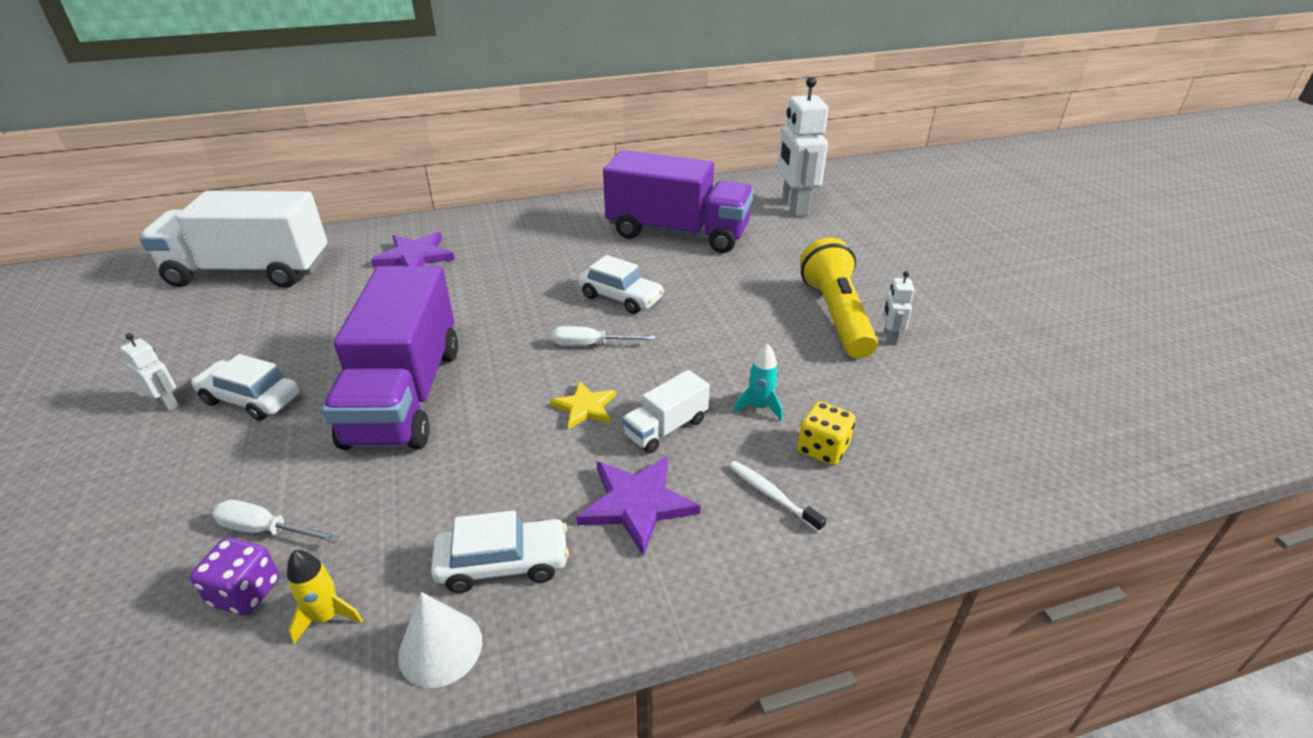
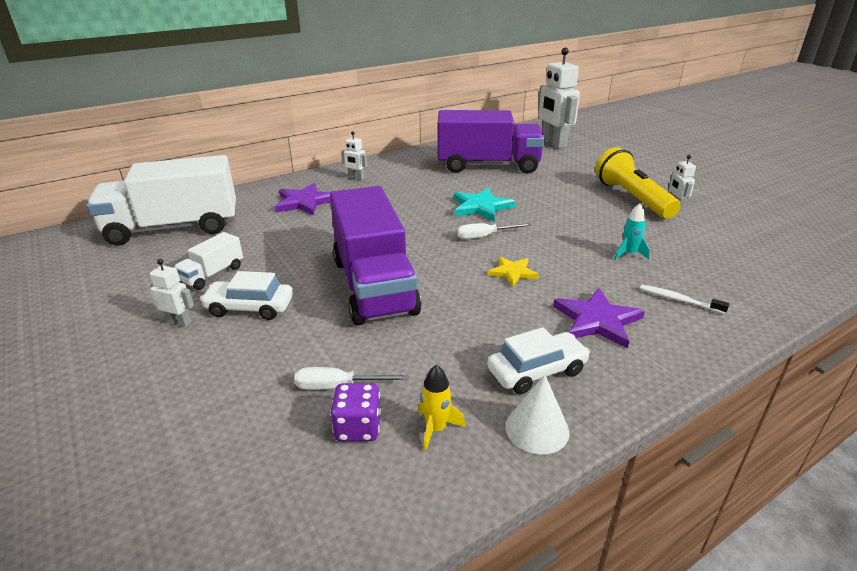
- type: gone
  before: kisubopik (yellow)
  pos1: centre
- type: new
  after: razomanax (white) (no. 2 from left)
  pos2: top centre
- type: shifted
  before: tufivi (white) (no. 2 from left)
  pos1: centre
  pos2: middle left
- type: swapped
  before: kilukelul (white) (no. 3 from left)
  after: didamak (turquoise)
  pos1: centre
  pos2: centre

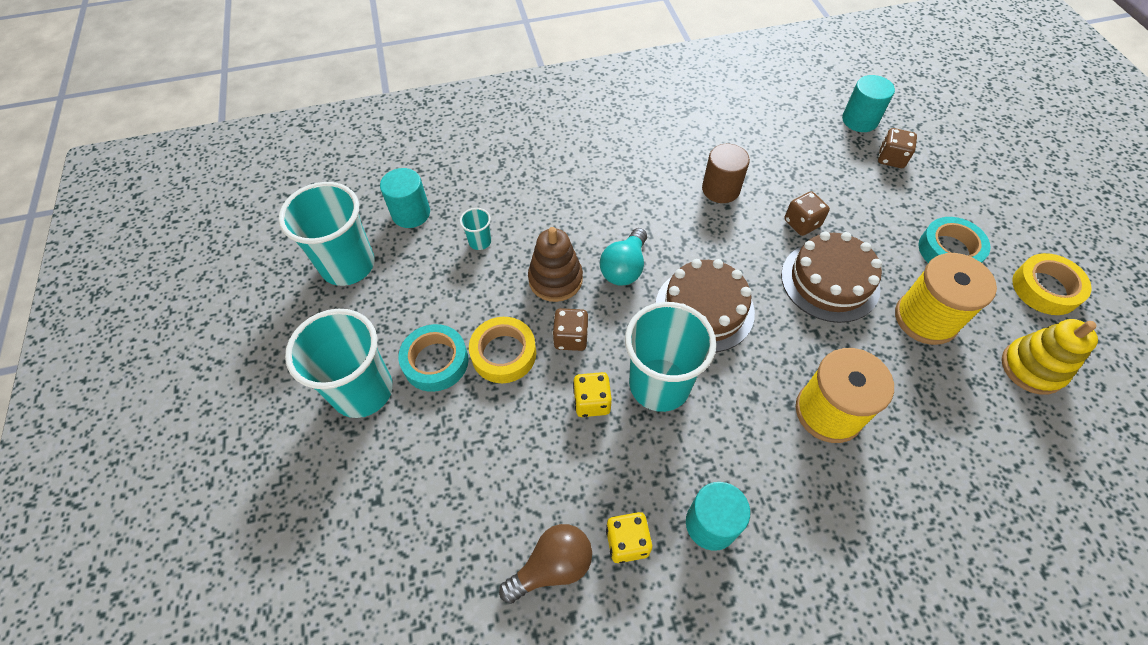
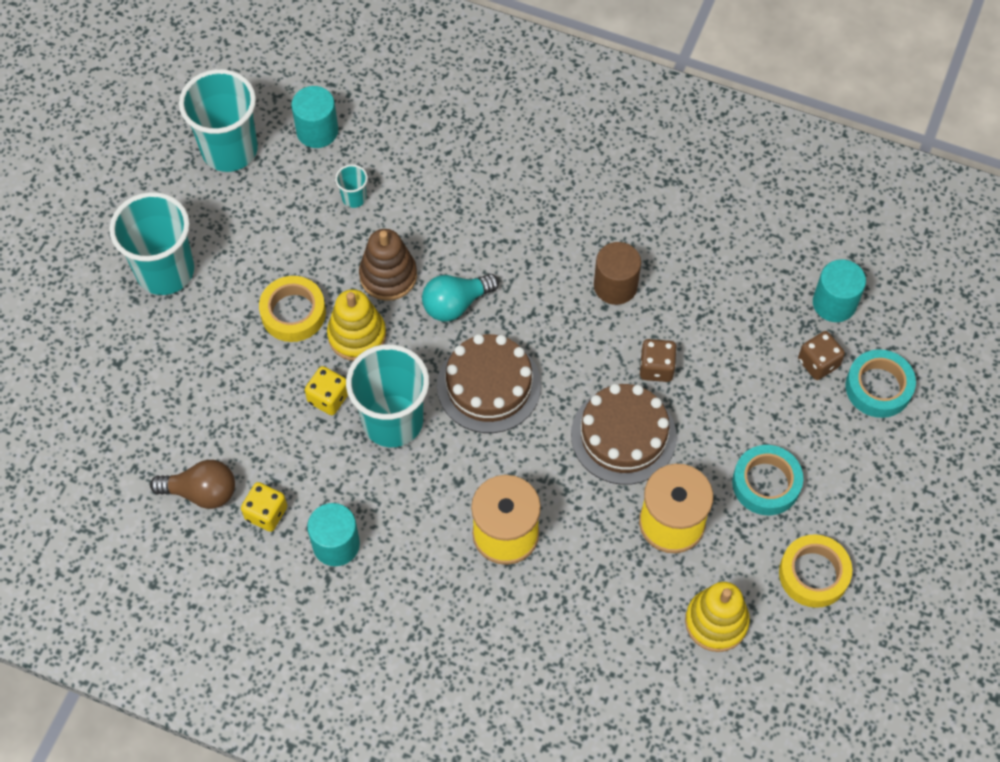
- type: shifted
  before: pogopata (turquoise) (no. 1 from left in the first image)
  after: pogopata (turquoise) (no. 2 from left)
  pos1: centre
  pos2: middle right
- type: swapped
  before: kisubopik (brown) (no. 1 from left)
  after: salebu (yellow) (no. 1 from left)
  pos1: centre
  pos2: centre

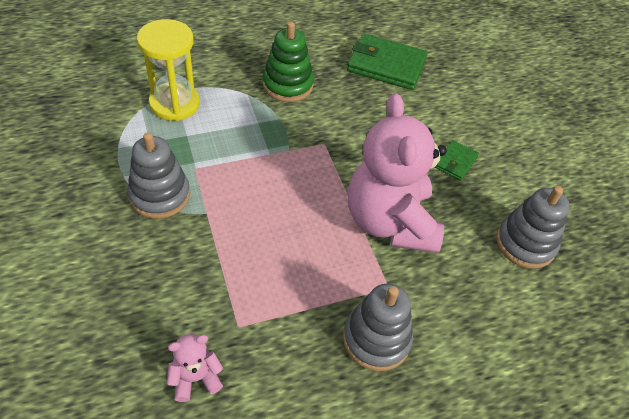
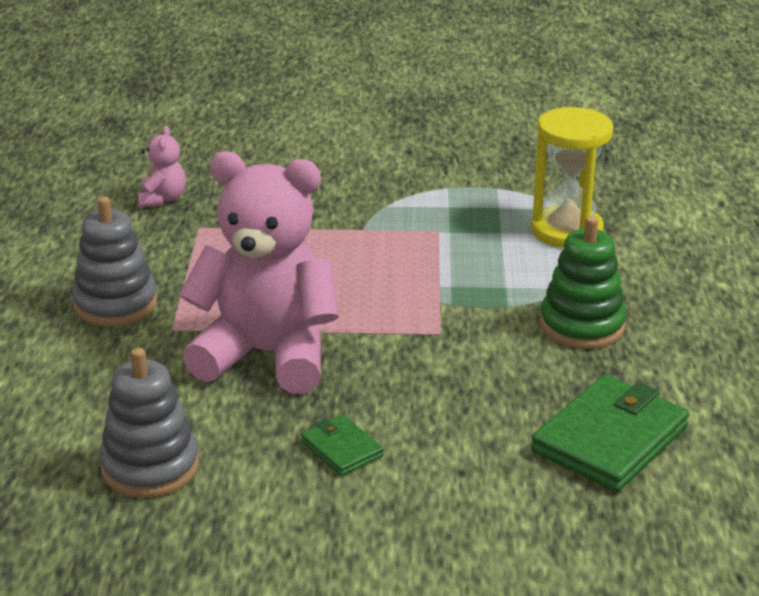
- type: gone
  before: salebu (grey) (no. 1 from left)
  pos1: middle left

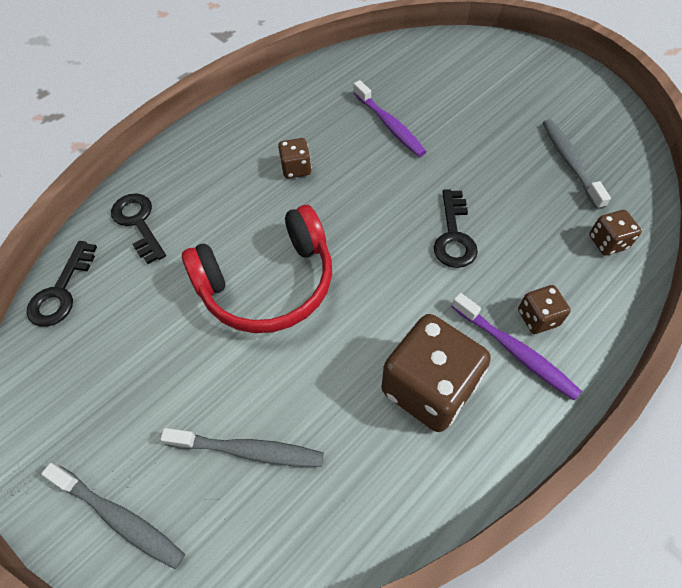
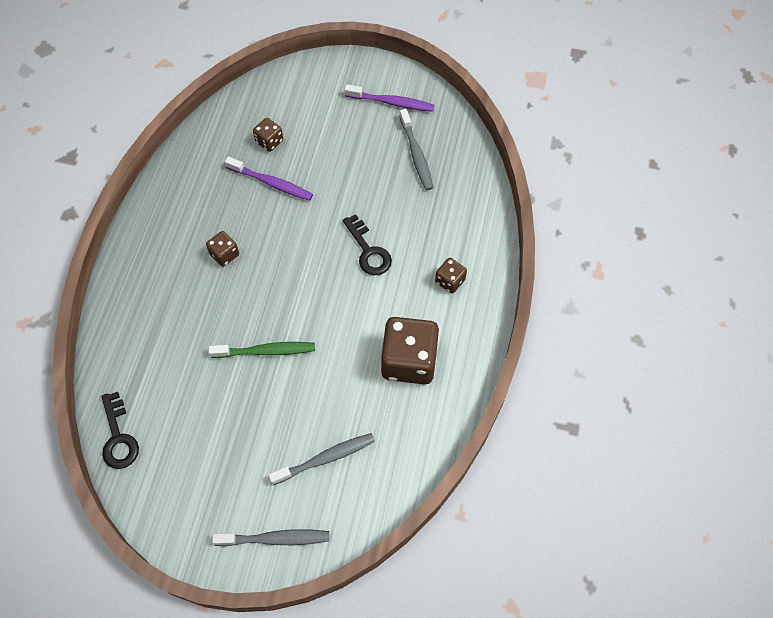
- type: gone
  before: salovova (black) (no. 2 from left)
  pos1: middle left
- type: shifted
  before: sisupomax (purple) (no. 2 from left)
  pos1: middle right
  pos2: top centre
- type: shifted
  before: kisubopik (brown) (no. 4 from left in the first image)
  after: kisubopik (brown) (no. 2 from left)
  pos1: middle right
  pos2: top centre
- type: swapped
  before: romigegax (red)
  after: sisupomax (green)
  pos1: centre
  pos2: centre
- type: rotated
  before: sisupomax (grey) (no. 3 from left)
  pos1: top right
  pos2: top centre
  turn: -150

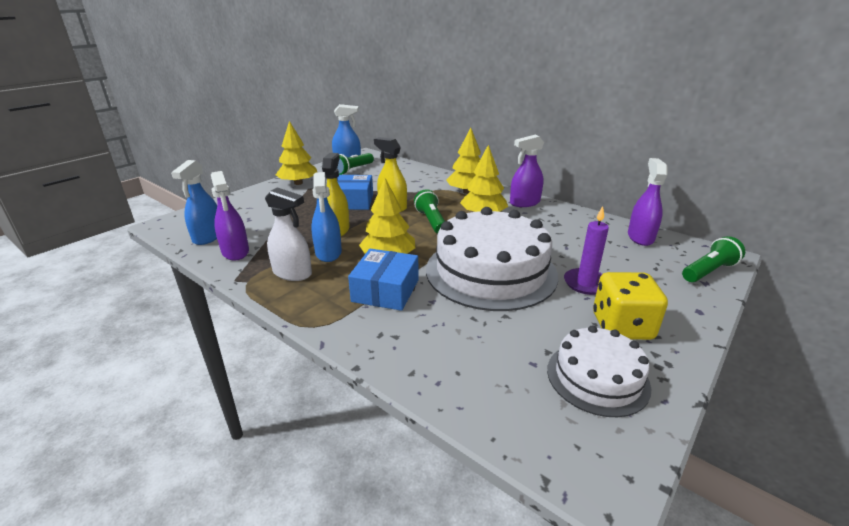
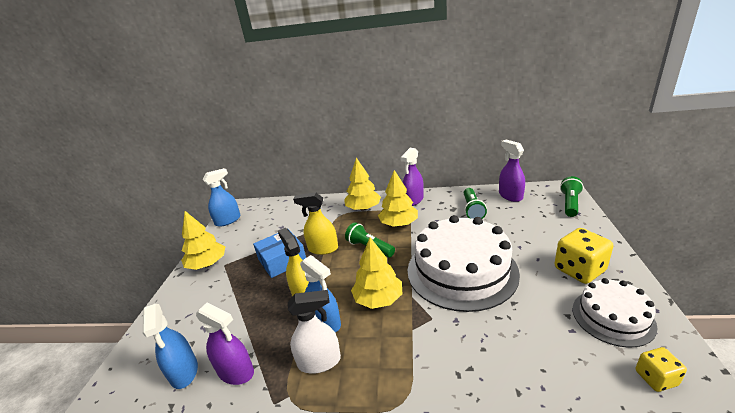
- type: gone
  before: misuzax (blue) (no. 2 from left)
  pos1: centre
- type: gone
  before: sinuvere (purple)
  pos1: middle right
- type: new
  after: kisubopik (yellow) (no. 2 from left)
  pos2: bottom right
- type: shifted
  before: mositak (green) (no. 1 from left in the first image)
  after: mositak (green) (no. 2 from left)
  pos1: top centre
  pos2: centre

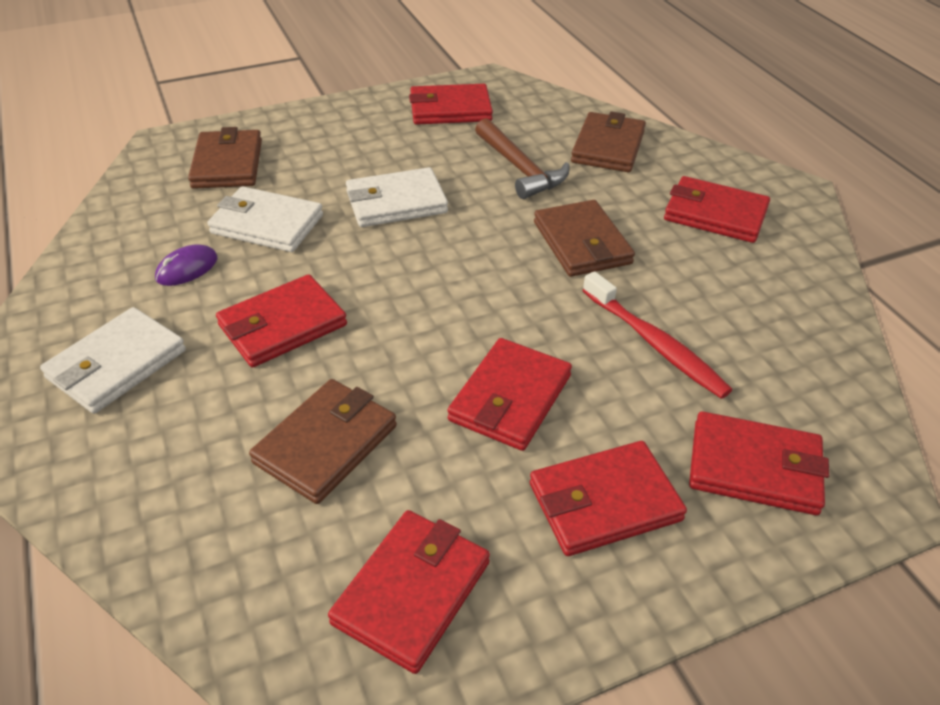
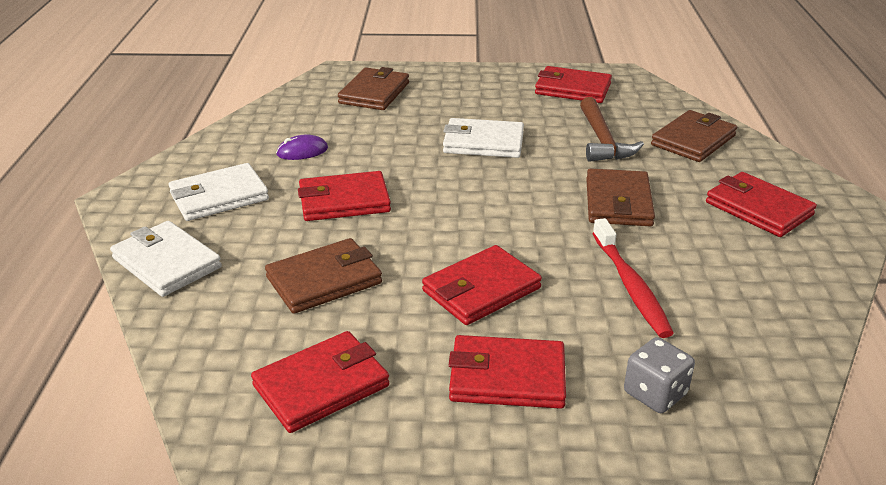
- type: shifted
  before: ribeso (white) (no. 2 from left in the first image)
  after: ribeso (white) (no. 1 from left)
  pos1: top left
  pos2: middle left
- type: swapped
  before: ribeso (red) (no. 7 from left)
  after: kisubopik (grey)
  pos1: middle right
  pos2: bottom right

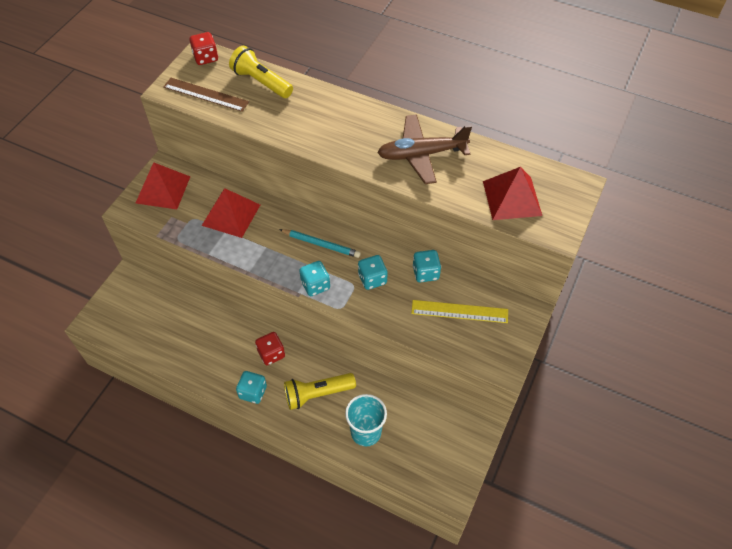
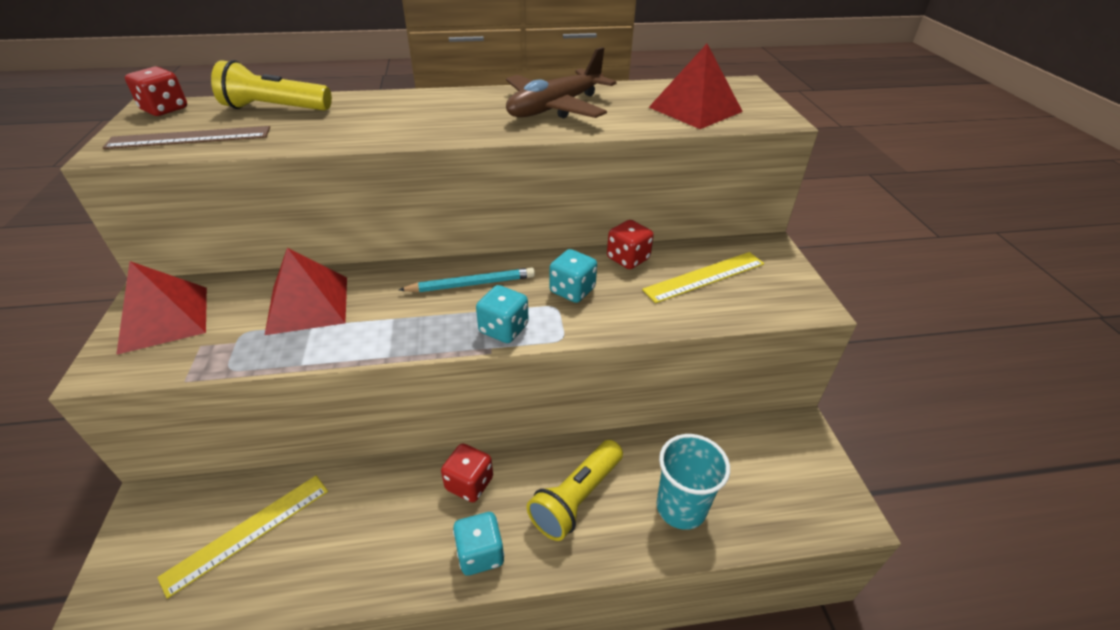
- type: new
  after: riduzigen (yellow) (no. 1 from left)
  pos2: bottom left
- type: repainted
  before: kisubopik (turquoise) (no. 4 from left)
  after: kisubopik (red) (no. 3 from left)
  pos1: centre
  pos2: centre

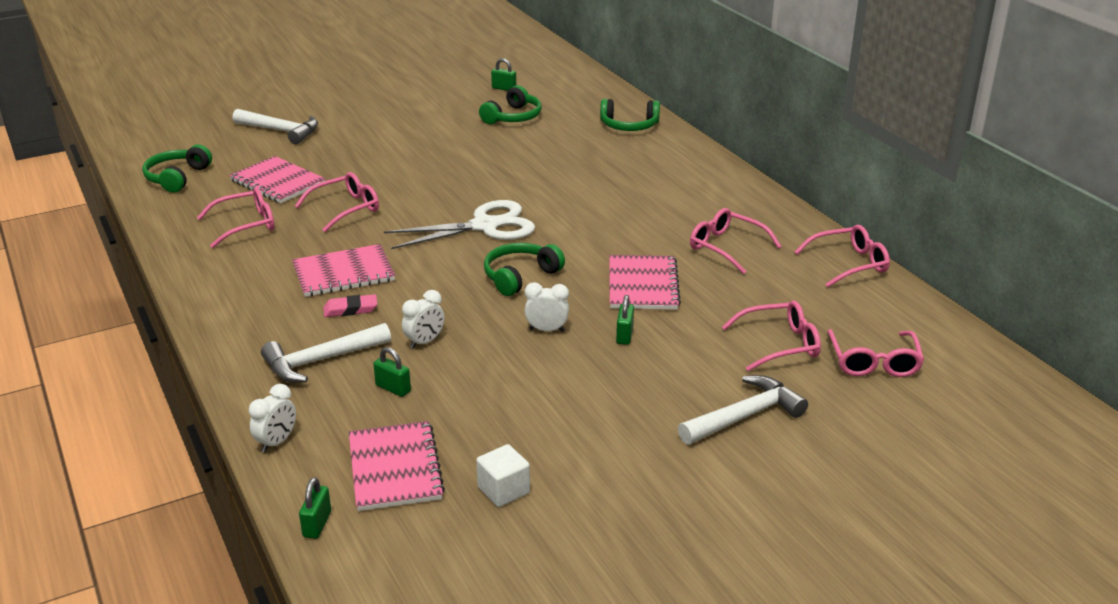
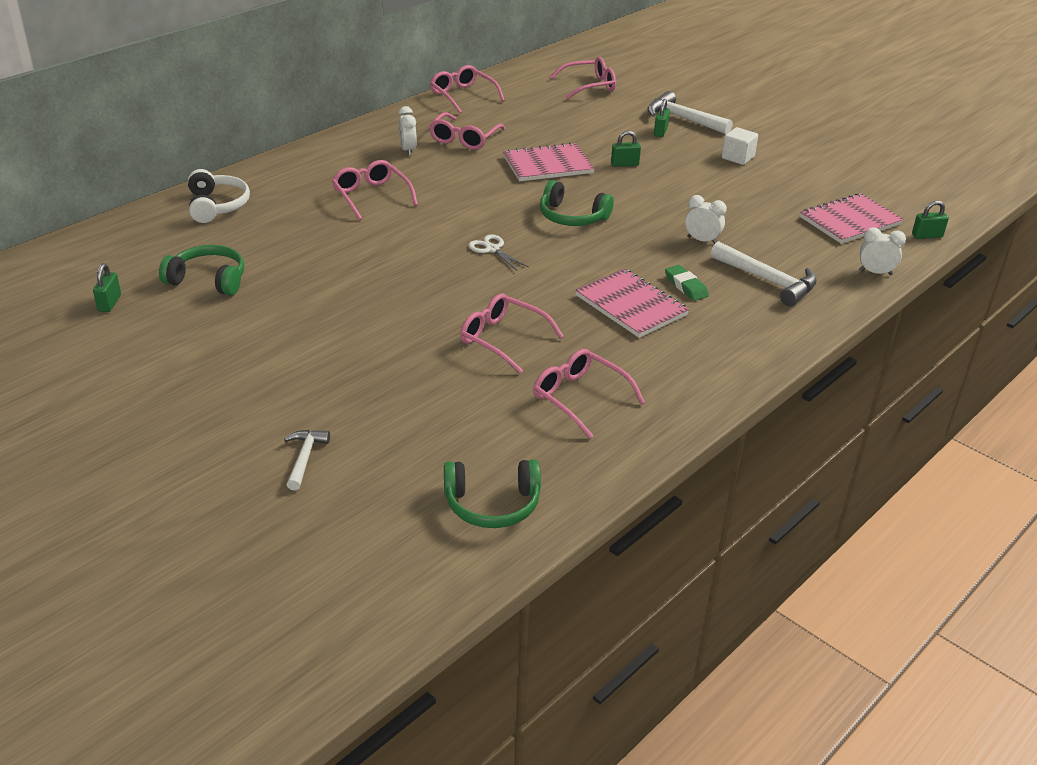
- type: gone
  before: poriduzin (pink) (no. 1 from left)
  pos1: top left
- type: shifted
  before: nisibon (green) (no. 2 from left in the first image)
  after: nisibon (green) (no. 3 from left)
  pos1: centre
  pos2: top centre
- type: shifted
  before: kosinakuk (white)
  pos1: bottom centre
  pos2: top right
- type: shifted
  before: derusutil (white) (no. 3 from left in the first image)
  after: derusutil (white) (no. 1 from left)
  pos1: centre
  pos2: top centre
- type: shifted
  before: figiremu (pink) (no. 4 from left in the first image)
  after: figiremu (pink) (no. 1 from left)
  pos1: middle right
  pos2: top centre
- type: repainted
  before: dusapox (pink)
  after: dusapox (green)
  pos1: middle left
  pos2: centre
- type: repainted
  before: romigegax (green) (no. 4 from left)
  after: romigegax (white)
  pos1: top centre
  pos2: top left
- type: scaled
  before: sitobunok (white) (no. 1 from left)
  pos1: top left
  pos2: middle left
  scale: 0.58
- type: scaled
  before: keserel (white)
  pos1: centre
  pos2: top centre
  scale: 0.47

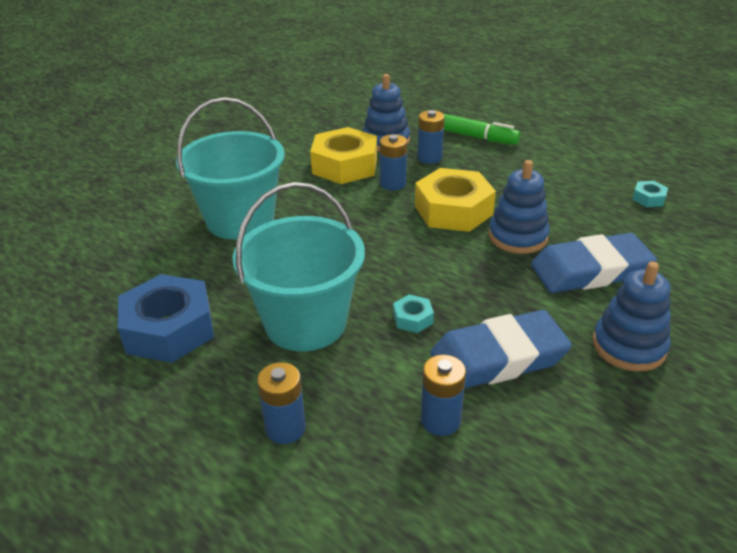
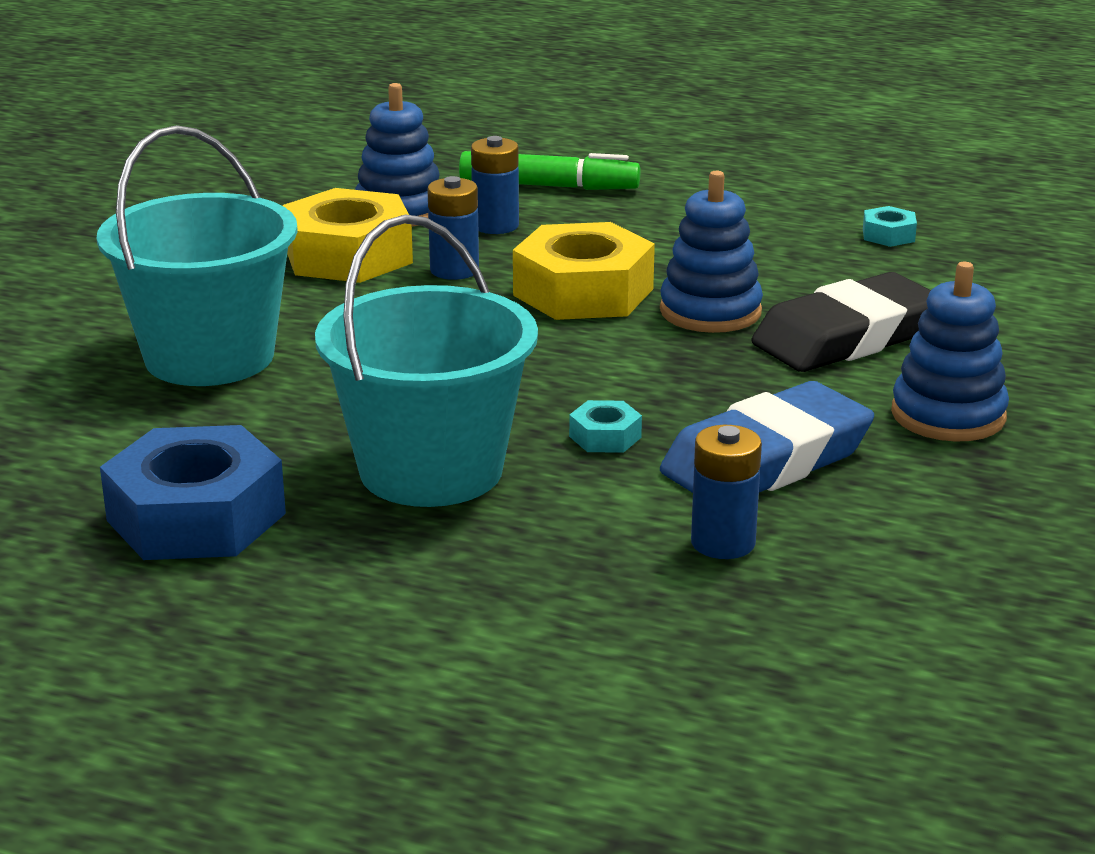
- type: gone
  before: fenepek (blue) (no. 1 from left)
  pos1: bottom centre
- type: repainted
  before: dusapox (blue) (no. 2 from left)
  after: dusapox (black)
  pos1: middle right
  pos2: middle right

